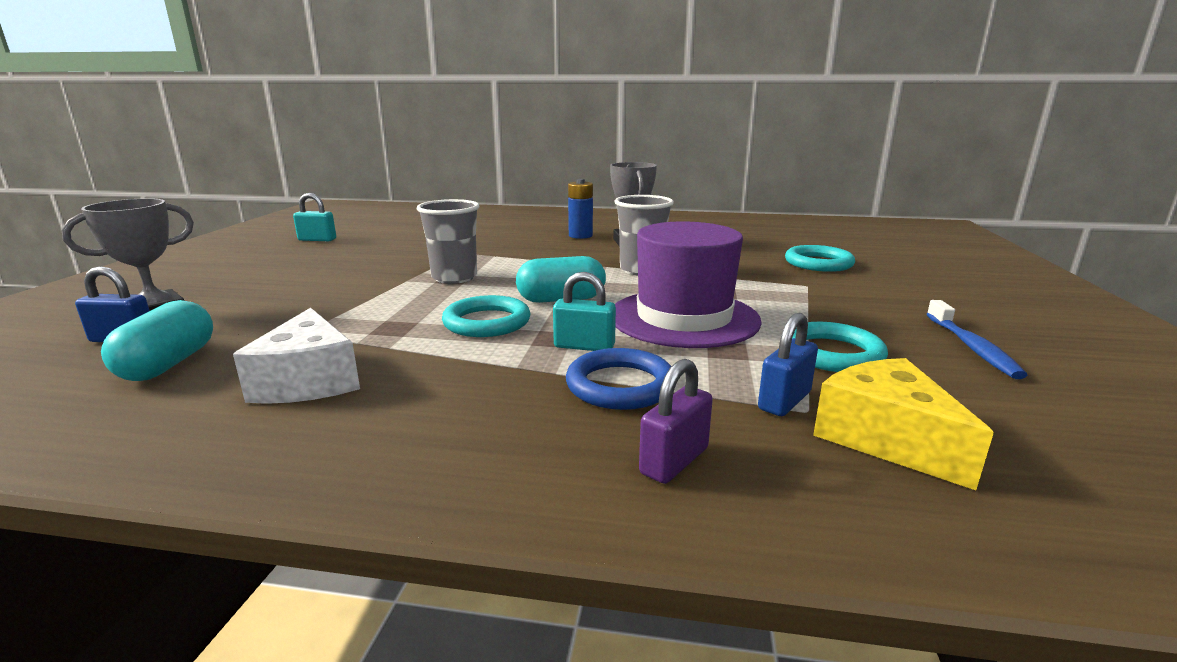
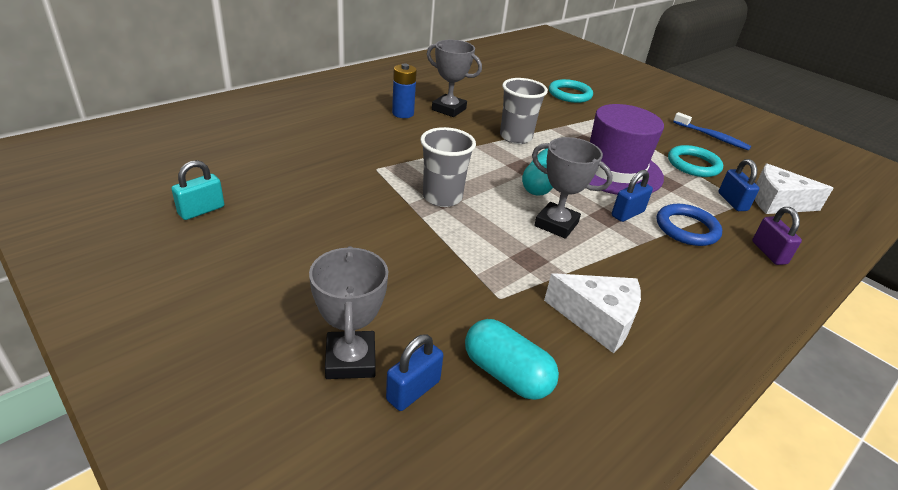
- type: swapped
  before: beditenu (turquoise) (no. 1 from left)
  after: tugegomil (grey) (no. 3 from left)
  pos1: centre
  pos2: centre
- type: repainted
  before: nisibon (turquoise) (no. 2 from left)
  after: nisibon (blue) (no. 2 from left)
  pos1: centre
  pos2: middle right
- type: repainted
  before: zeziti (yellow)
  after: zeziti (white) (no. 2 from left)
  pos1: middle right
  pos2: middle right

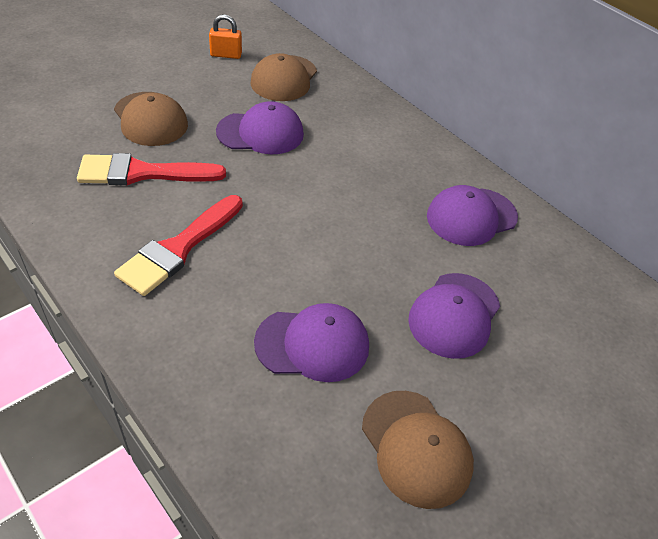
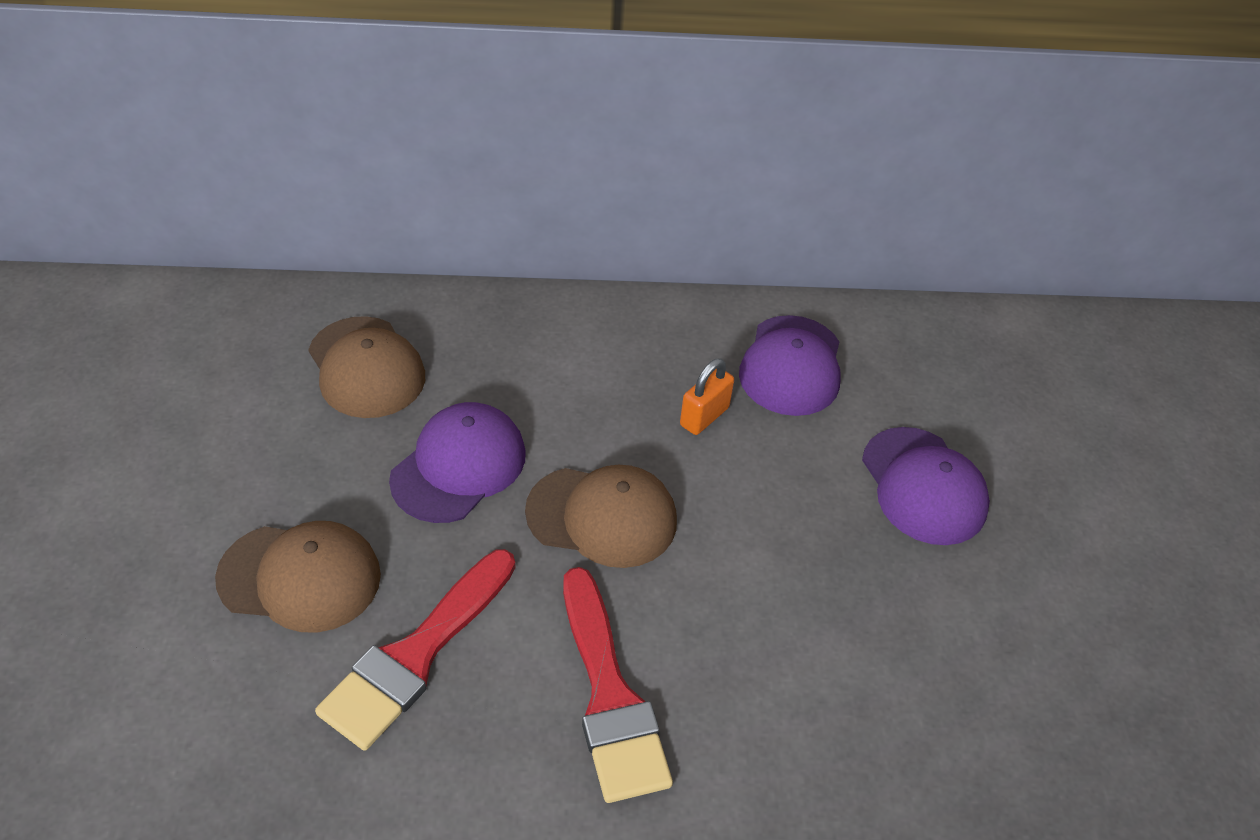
- type: gone
  before: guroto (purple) (no. 2 from left)
  pos1: centre
- type: shifted
  before: nisibon (orange)
  pos1: top centre
  pos2: centre
- type: shifted
  before: guroto (brown) (no. 3 from left)
  pos1: bottom centre
  pos2: centre

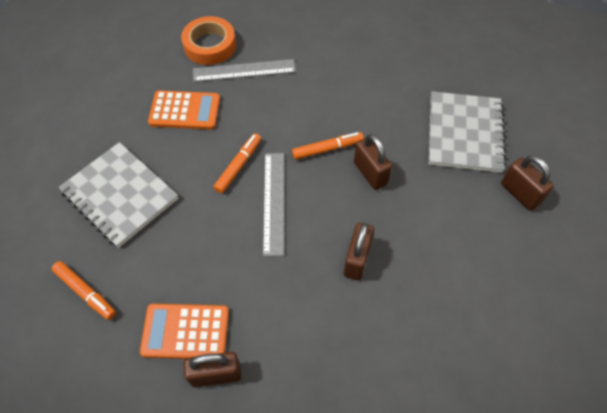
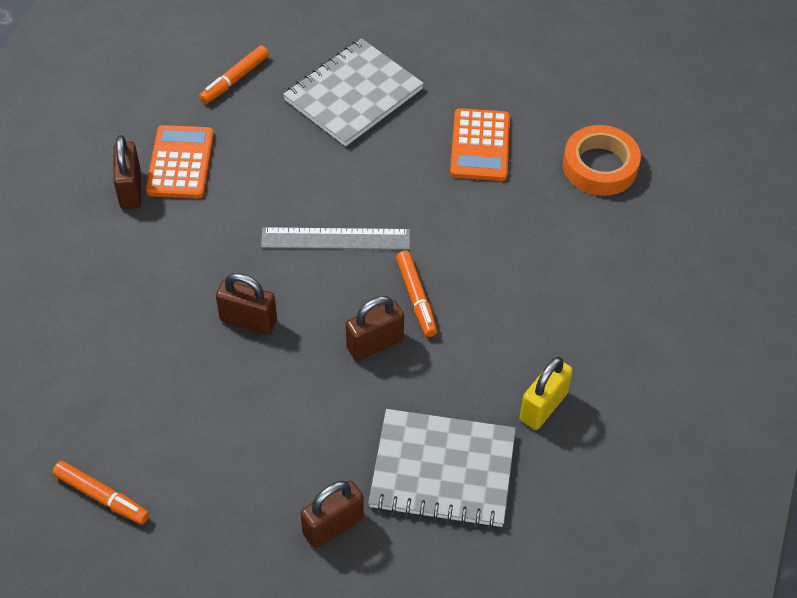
- type: gone
  before: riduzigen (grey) (no. 1 from left)
  pos1: top centre
- type: new
  after: nisibon (yellow)
  pos2: middle right
- type: shifted
  before: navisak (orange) (no. 2 from left in the first image)
  after: navisak (orange) (no. 1 from left)
  pos1: centre
  pos2: bottom left

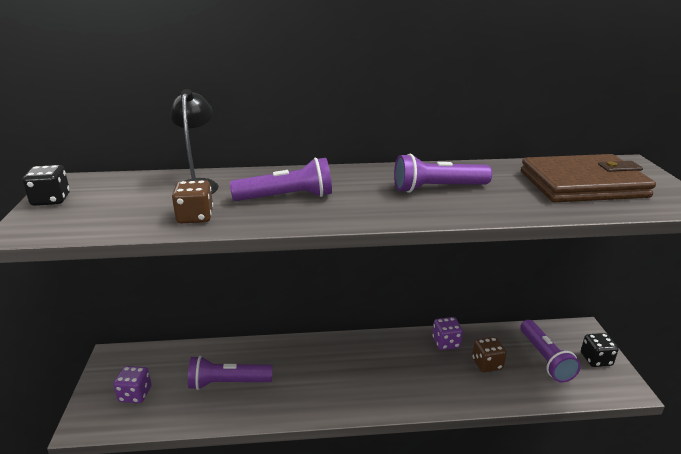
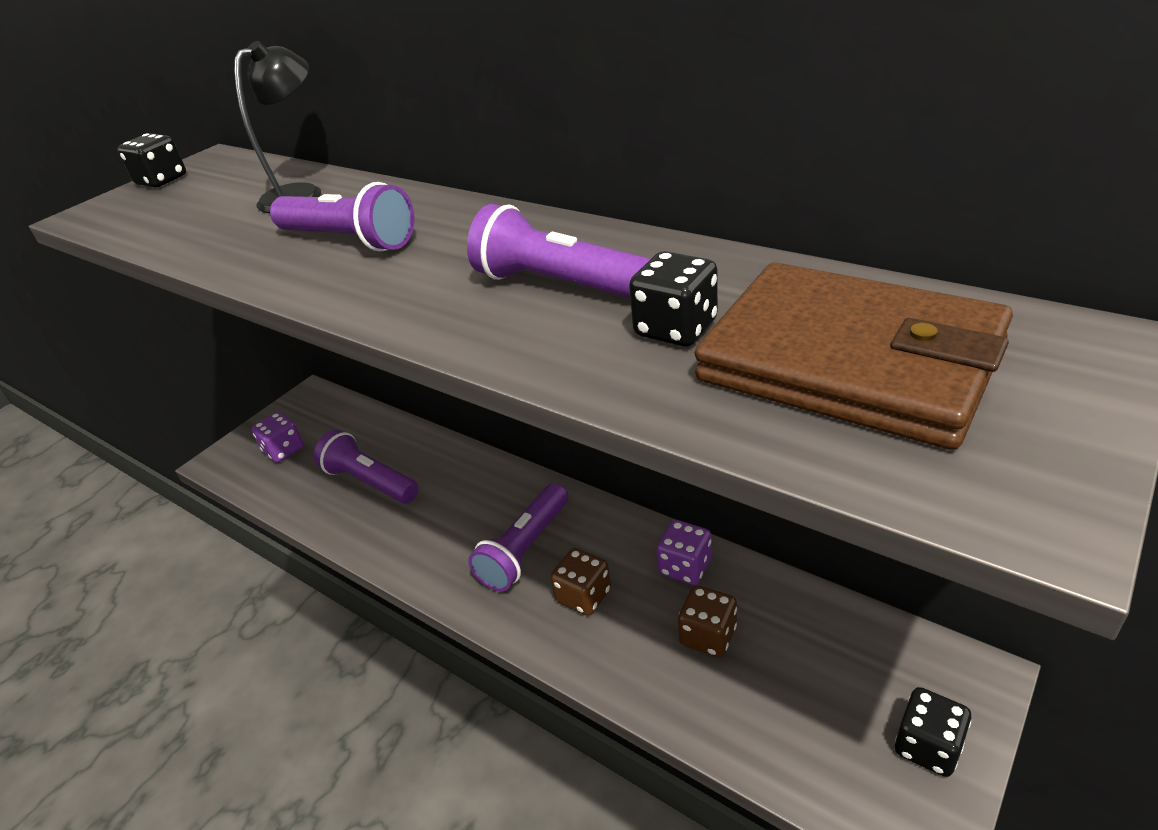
- type: new
  after: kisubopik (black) (no. 2 from left)
  pos2: centre
- type: shifted
  before: kisubopik (brown) (no. 1 from left)
  pos1: middle left
  pos2: bottom centre
- type: shifted
  before: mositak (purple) (no. 4 from left in the first image)
  after: mositak (purple) (no. 3 from left)
  pos1: bottom right
  pos2: centre

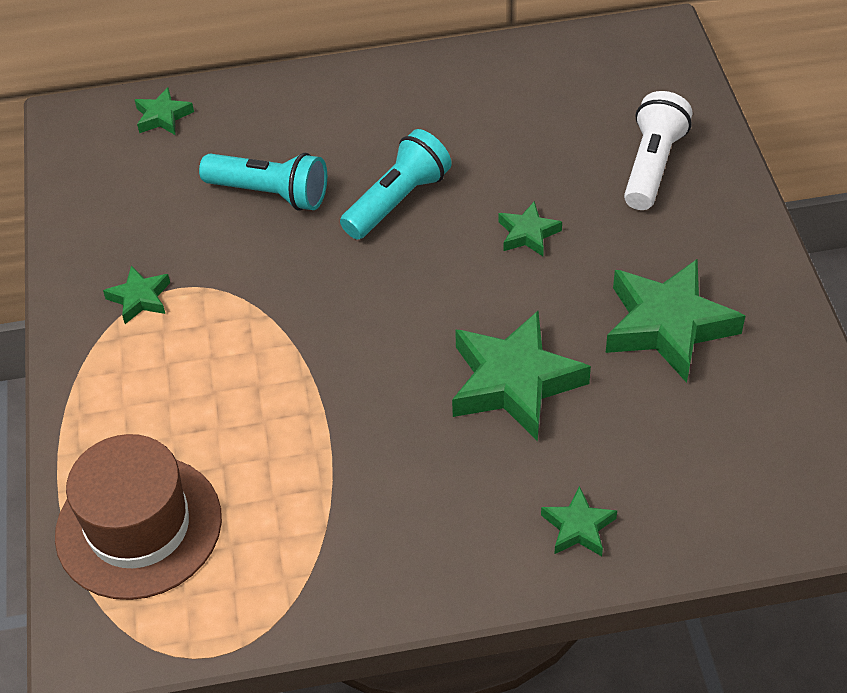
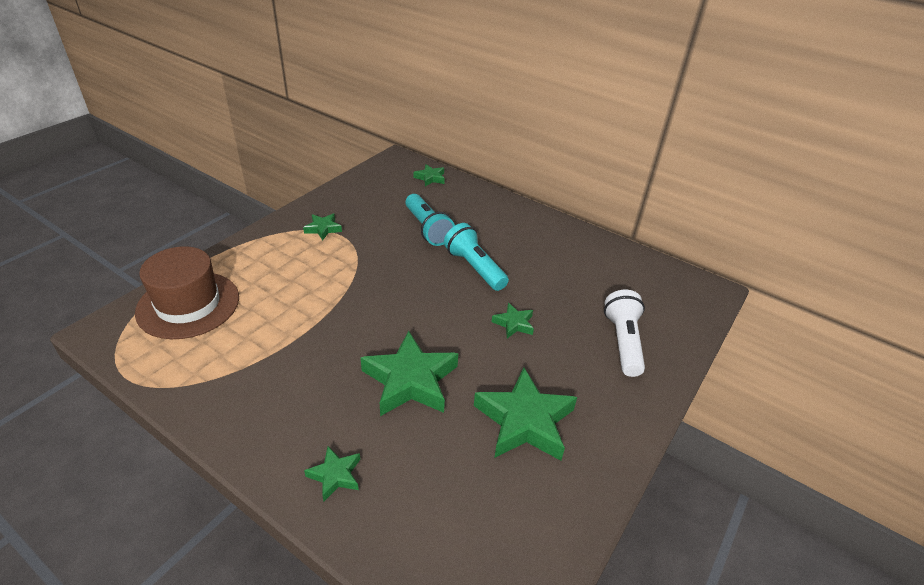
- type: rotated
  before: mositak (turquoise) (no. 2 from left)
  pos1: top centre
  pos2: centre
  turn: -120
- type: rotated
  before: mositak (white)
  pos1: top right
  pos2: middle right
  turn: -60

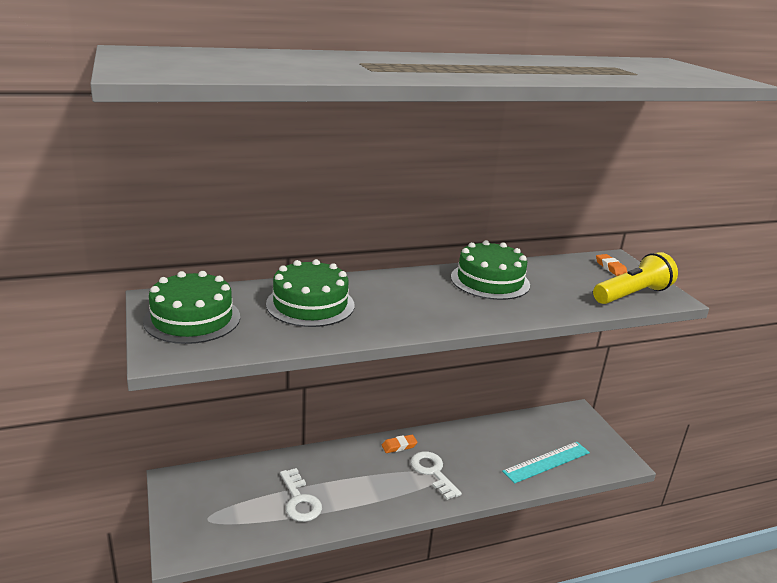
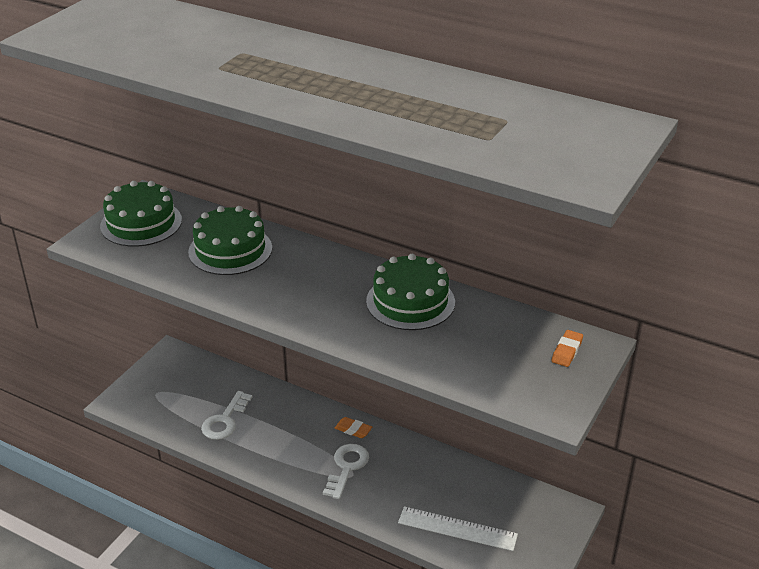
- type: gone
  before: mositak (yellow)
  pos1: middle right
- type: repainted
  before: riduzigen (turquoise)
  after: riduzigen (white)
  pos1: bottom right
  pos2: bottom centre

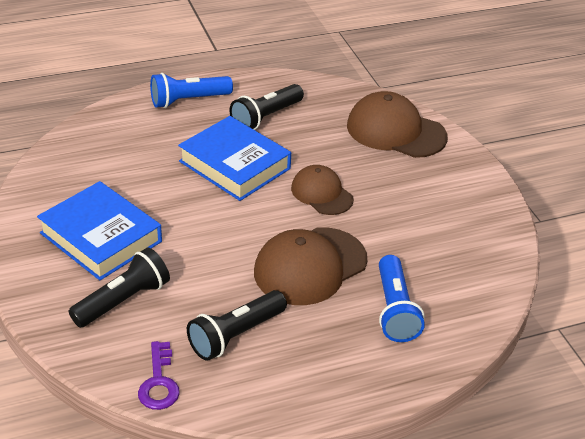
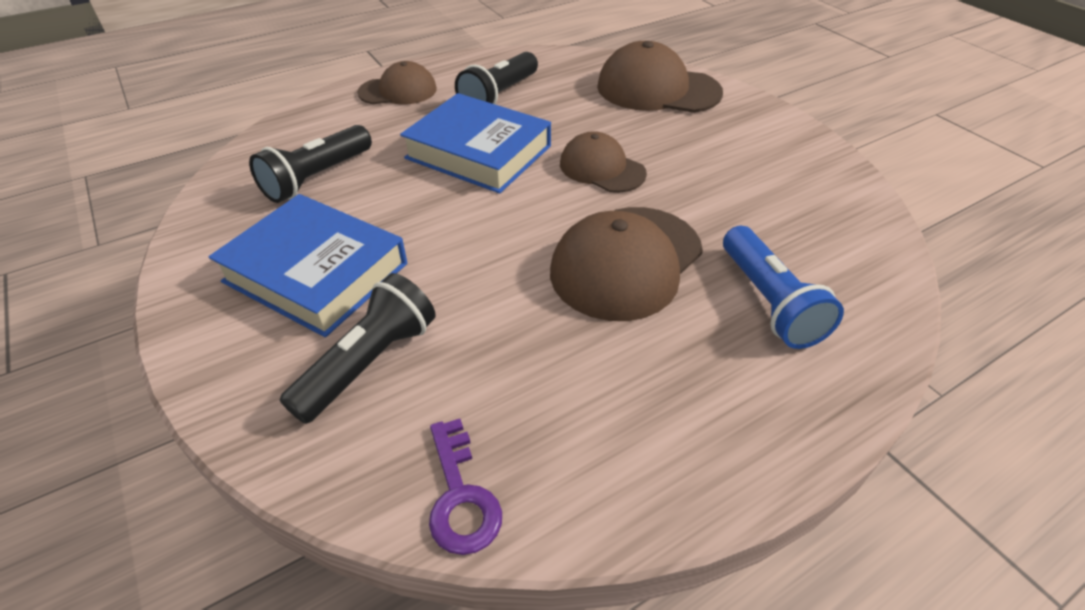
- type: shifted
  before: mositak (black) (no. 2 from left in the first image)
  after: mositak (black) (no. 1 from left)
  pos1: bottom centre
  pos2: top left
- type: swapped
  before: mositak (blue) (no. 1 from left)
  after: guroto (brown) (no. 1 from left)
  pos1: top left
  pos2: top centre

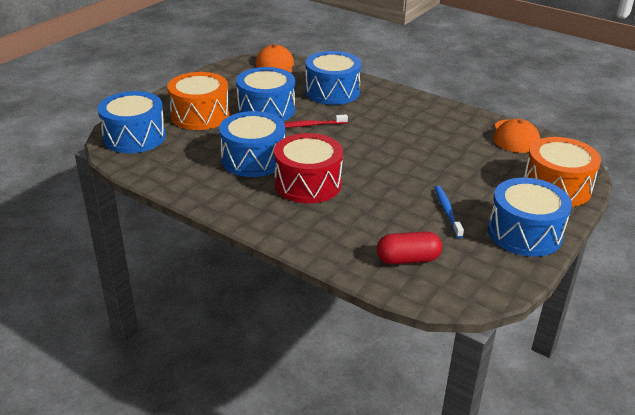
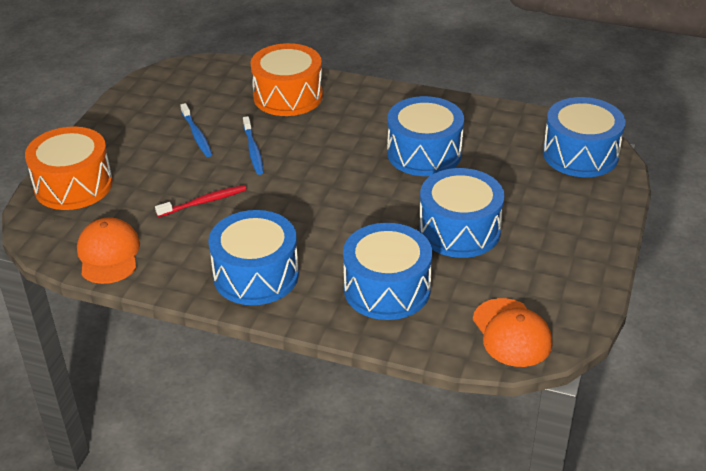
- type: gone
  before: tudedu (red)
  pos1: centre
- type: gone
  before: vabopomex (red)
  pos1: centre
- type: new
  after: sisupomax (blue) (no. 2 from left)
  pos2: top centre
- type: shifted
  before: tudedu (orange) (no. 1 from left in the first image)
  after: tudedu (orange) (no. 2 from left)
  pos1: top left
  pos2: top centre
- type: shifted
  before: sisupomax (red)
  pos1: top centre
  pos2: middle left
- type: shifted
  before: tudedu (blue) (no. 5 from left in the first image)
  after: tudedu (blue) (no. 1 from left)
  pos1: middle right
  pos2: centre

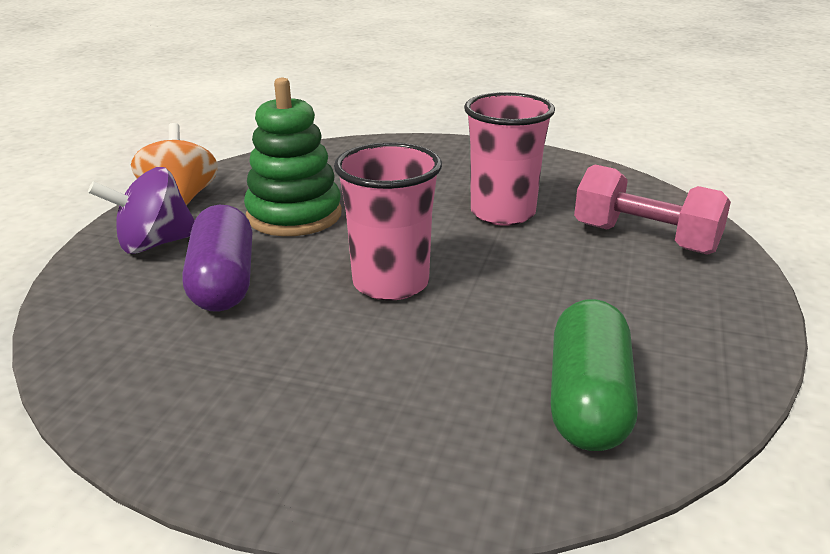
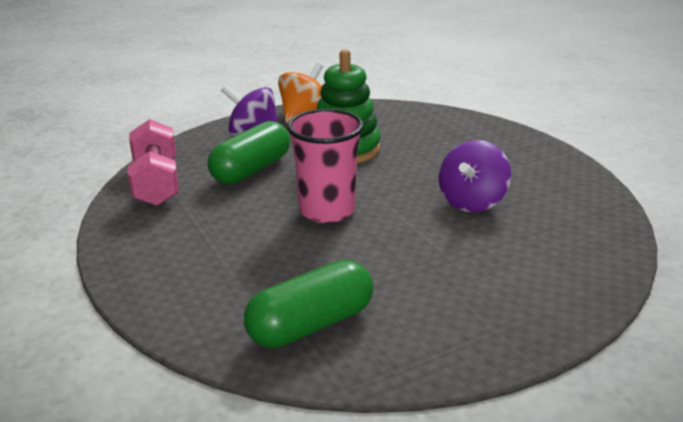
- type: shifted
  before: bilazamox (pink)
  pos1: middle right
  pos2: middle left
- type: swapped
  before: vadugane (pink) (no. 2 from left)
  after: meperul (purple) (no. 2 from left)
  pos1: top centre
  pos2: middle right
- type: repainted
  before: vabopomex (purple)
  after: vabopomex (green) (no. 1 from left)
  pos1: middle left
  pos2: centre

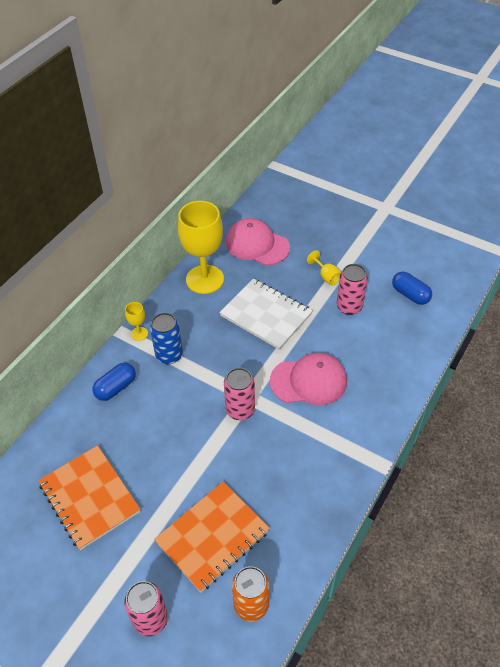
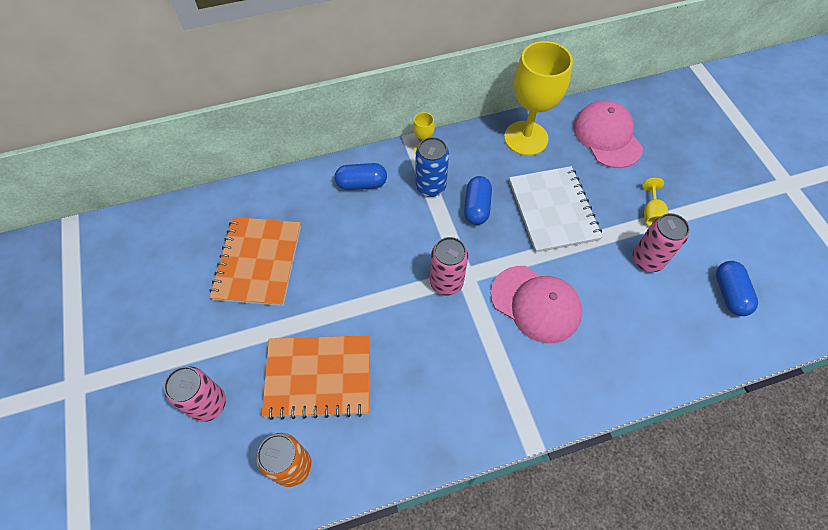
- type: new
  after: vabopomex (blue) (no. 2 from left)
  pos2: centre

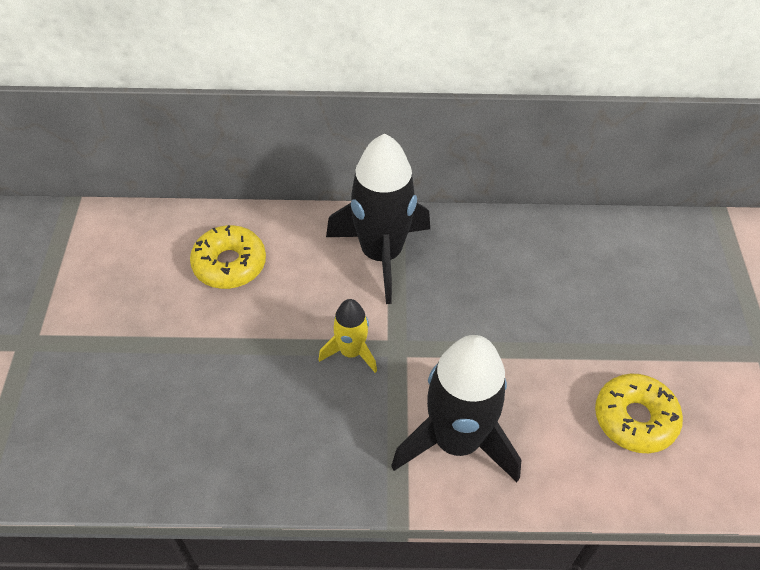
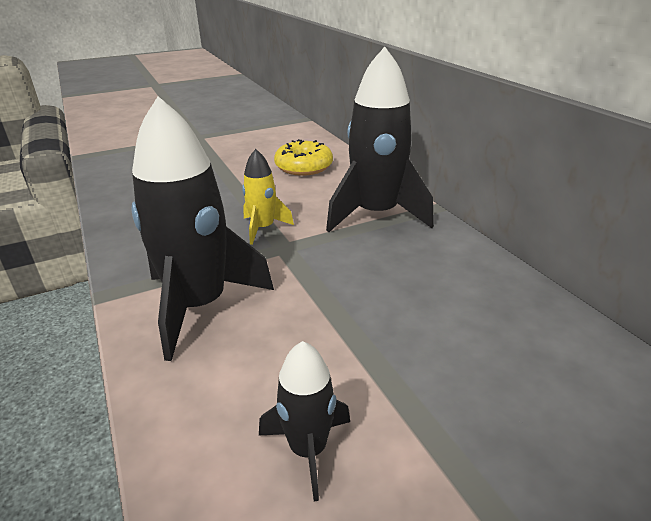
- type: swapped
  before: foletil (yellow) (no. 2 from left)
  after: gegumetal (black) (no. 2 from left)
  pos1: bottom right
  pos2: bottom centre

